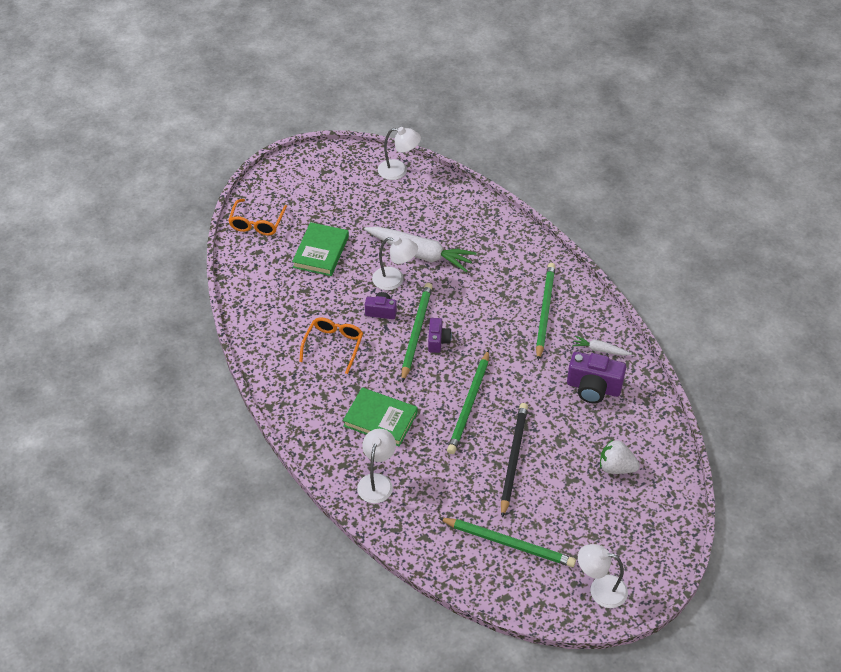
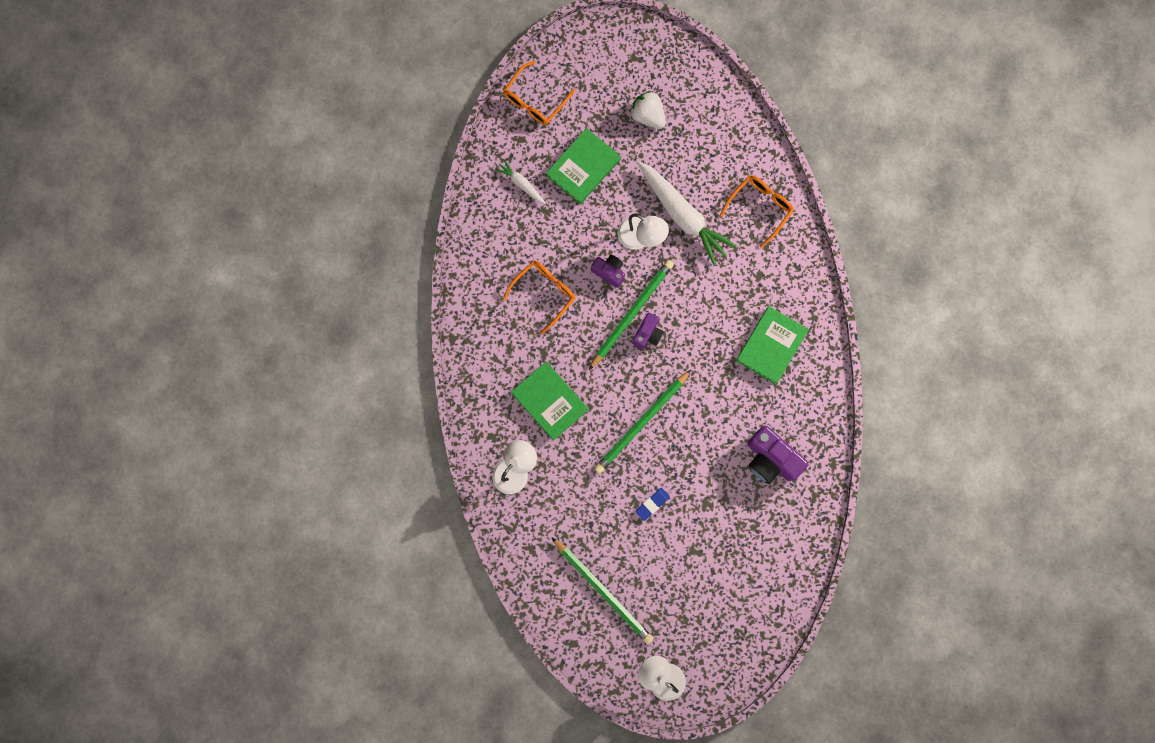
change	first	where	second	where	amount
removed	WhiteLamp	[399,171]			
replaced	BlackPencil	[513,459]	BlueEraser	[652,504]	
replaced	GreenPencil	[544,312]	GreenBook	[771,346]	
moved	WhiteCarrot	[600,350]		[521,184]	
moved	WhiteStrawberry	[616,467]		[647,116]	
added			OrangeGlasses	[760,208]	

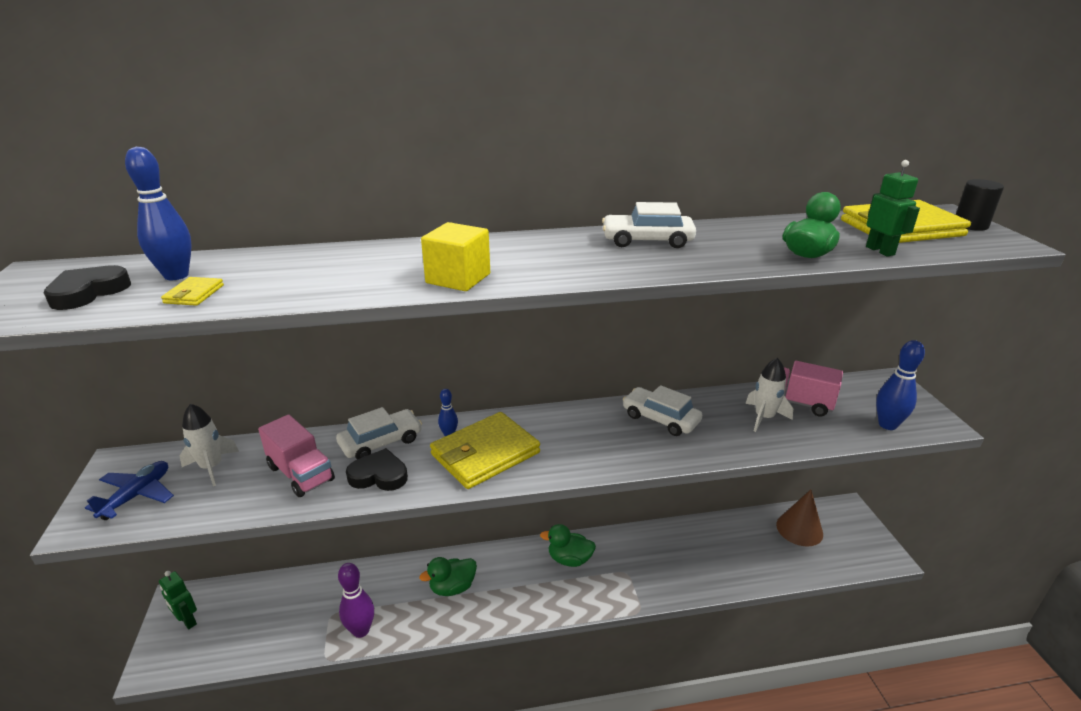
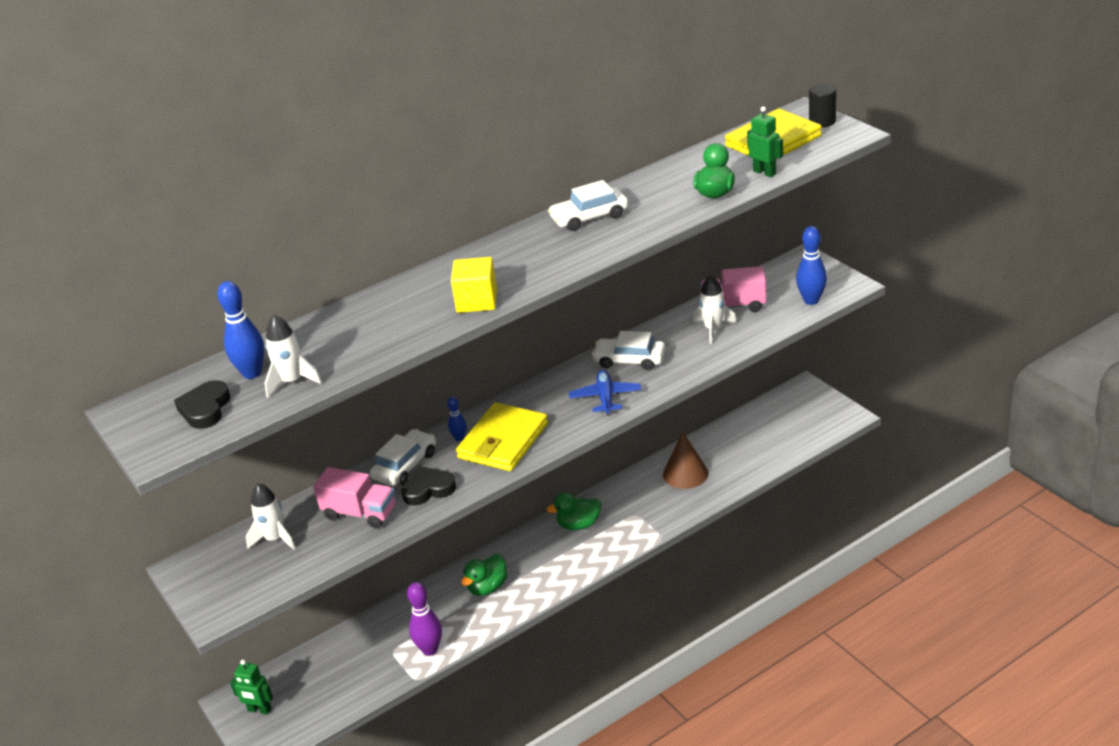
change	first	where	second	where	amount
moved	BluePlane	[137,495]		[605,397]	
replaced	YellowWallet	[194,294]	WhiteRocket	[292,381]	
moved	BrownCone	[799,529]		[685,473]	

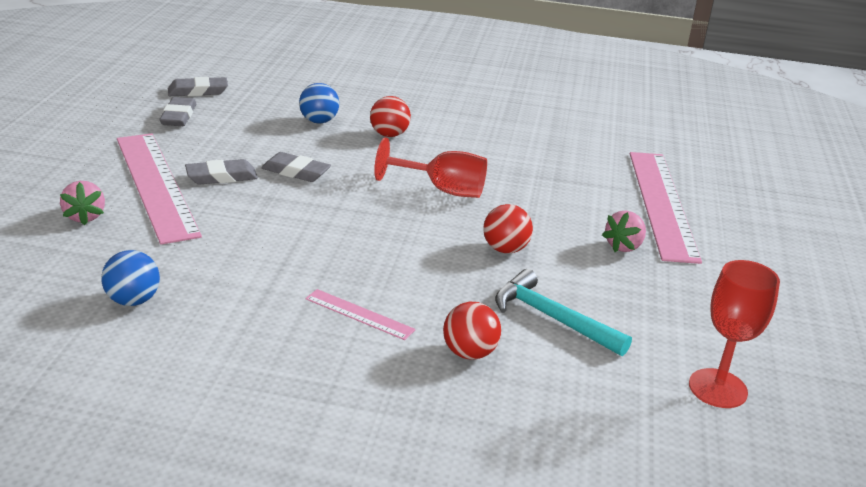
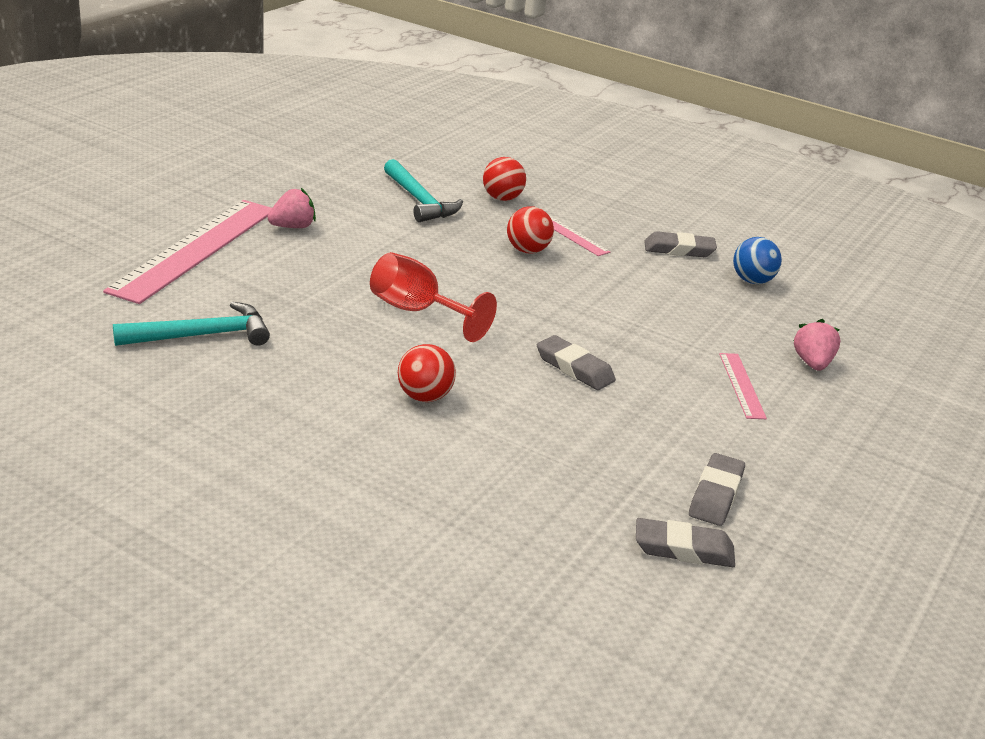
change	first	where	second	where	amount
resized	PinkRuler	[155,185]		[742,385]	x0.45
moved	GreyEraser	[221,177]		[679,249]	
removed	BlueBall	[319,121]			
moved	RedBall	[505,249]		[527,250]	
removed	RedGoblet	[718,388]			
added			TurquoiseHammer	[202,335]	

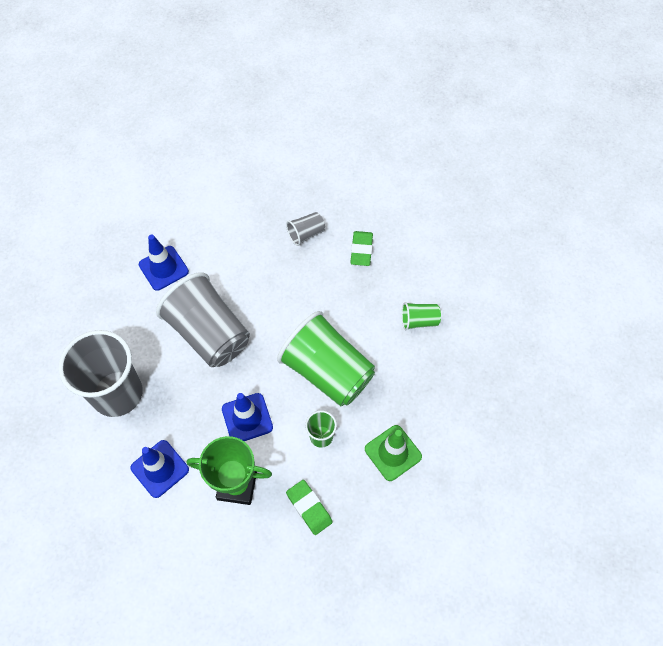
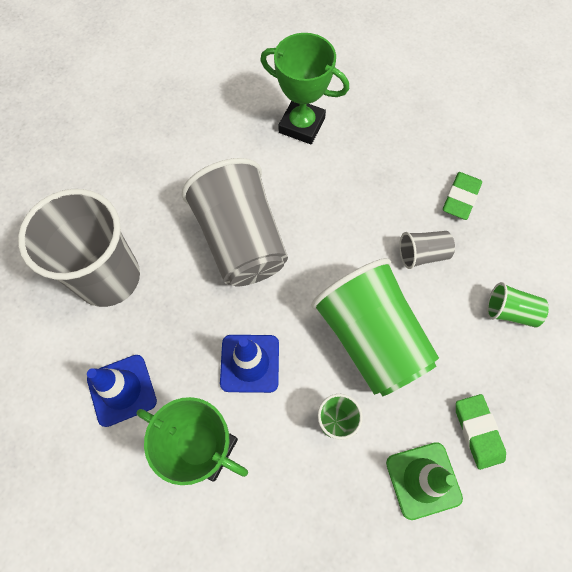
change	first	where	second	where	amount
removed	BlueTrafficCone	[163,268]			
moved	GreyCup	[306,234]		[422,254]	
moved	GreenEraser	[309,508]		[477,431]	
added			GreenTrophy	[301,125]	

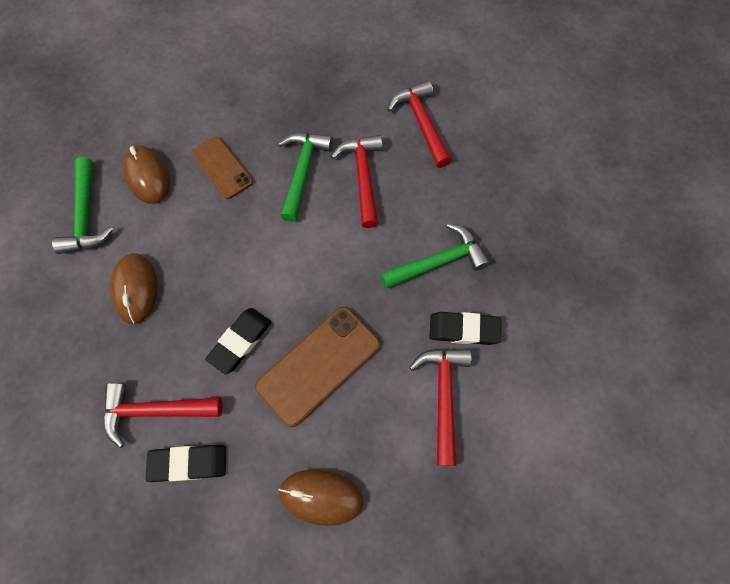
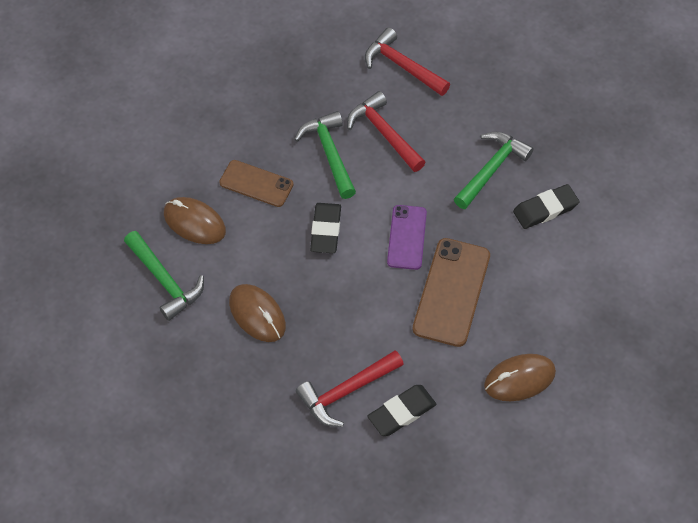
change	first	where	second	where	amount
moved	BlackEraser	[240,341]		[326,230]	
removed	RedHammer	[443,396]			
added			PurplePhone	[406,237]	

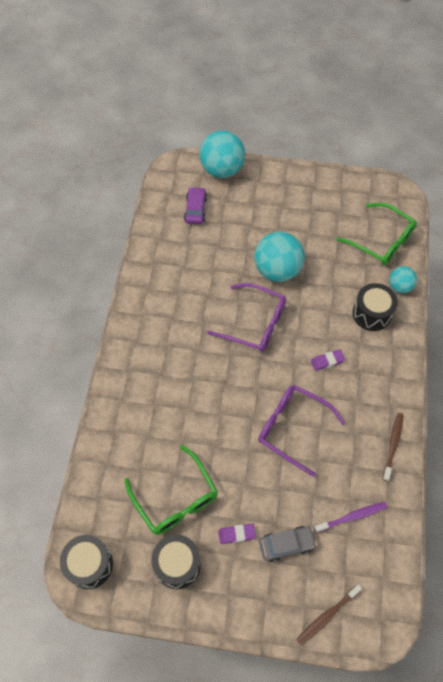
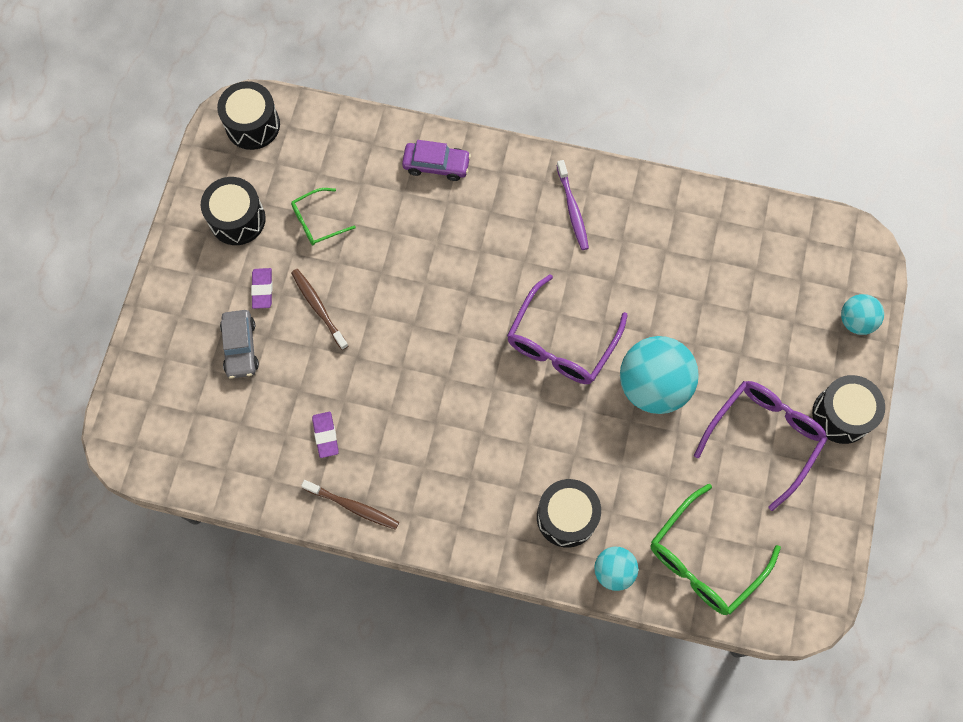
change	first	where	second	where	amount
resized	GreenGlasses	[175,498]		[318,221]	x0.56
moved	PurpleCar	[195,209]		[436,165]	
resized	TurquoiseBall	[222,170]		[856,321]	x0.54
moved	PurpleGlasses	[293,428]		[763,438]	
moved	BrownToothbrush	[327,615]		[319,308]	
moved	PurpleEraser	[327,361]		[325,435]	
moved	PurpleToothbrush	[352,517]		[572,209]	
added			BlackDrum	[841,415]	

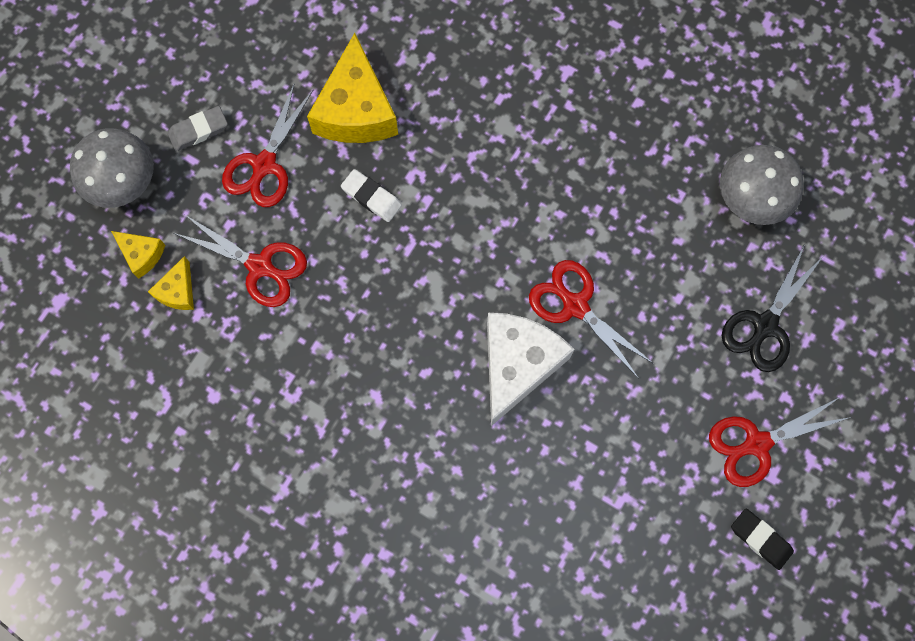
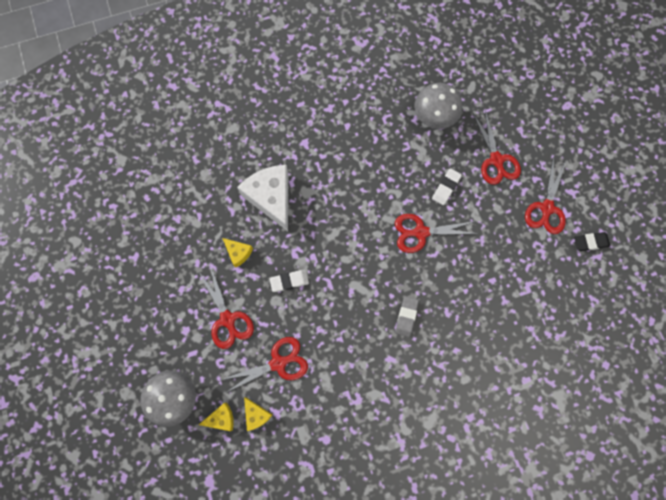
change	first	where	second	where	amount
moved	GreyEraser	[198,130]		[406,317]	
resized	YellowCheese	[356,110]		[238,253]	x0.48
moved	WhiteCheese	[518,365]		[271,198]	
recoloured	BlackScissors	[765,325]	RedScissors	[496,160]	
added			WhiteEraser	[446,188]	

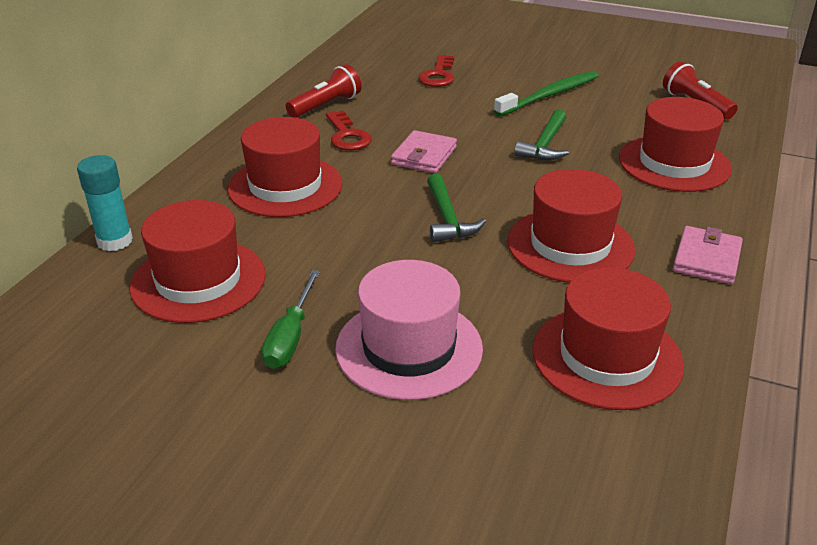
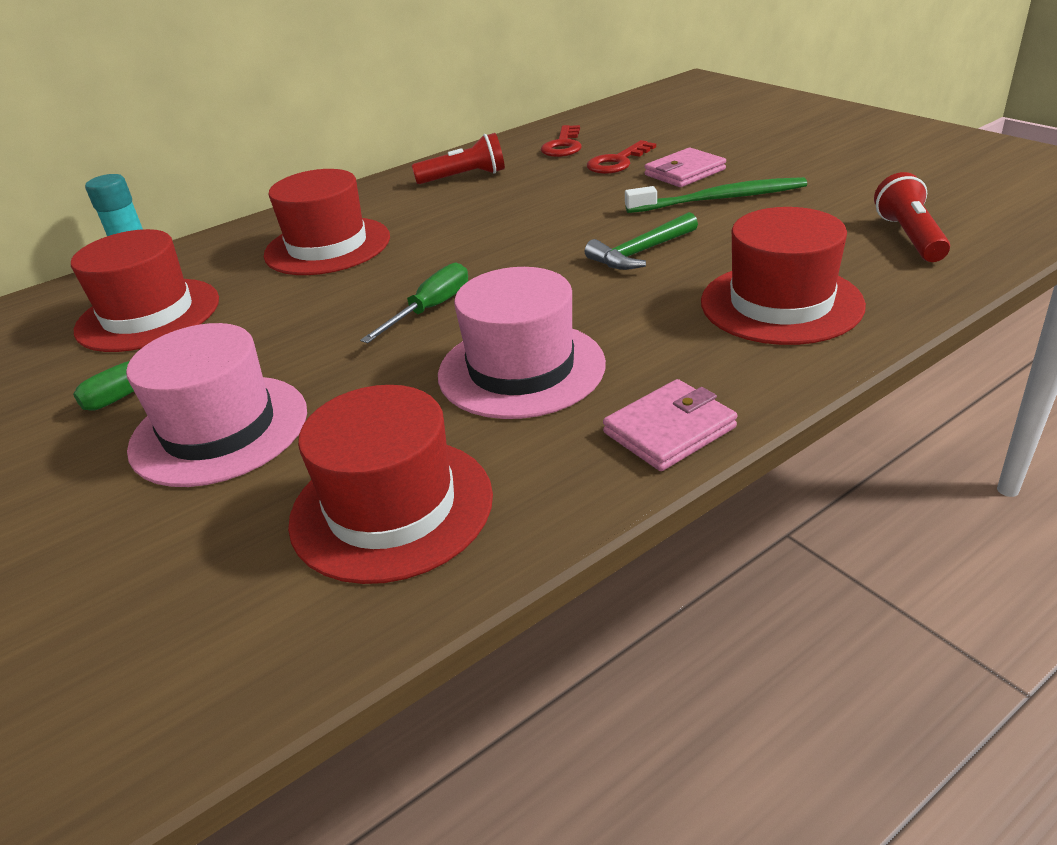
change	first	where	second	where	amount
moved	RedKey	[347,136]		[563,145]	
moved	PinkWallet	[424,156]		[684,172]	
replaced	GreenHammer	[447,218]	GreenScrewdriver	[431,309]	
recoloured	RedHat	[570,245]	PinkHat	[521,369]	

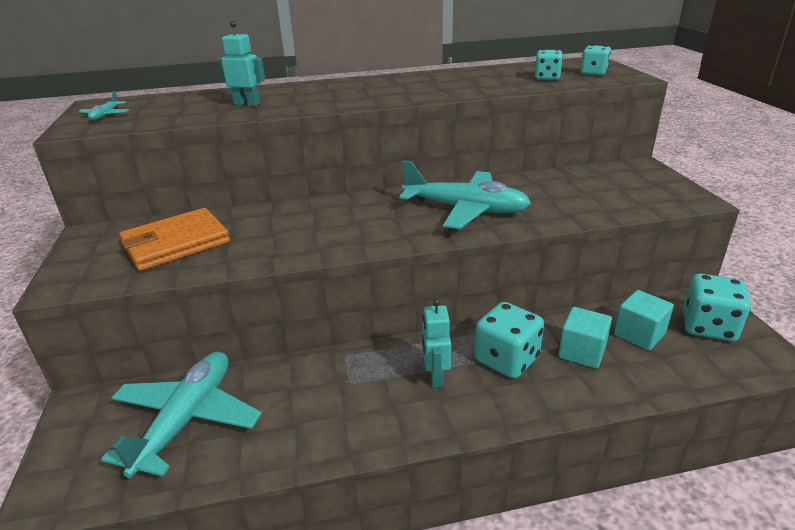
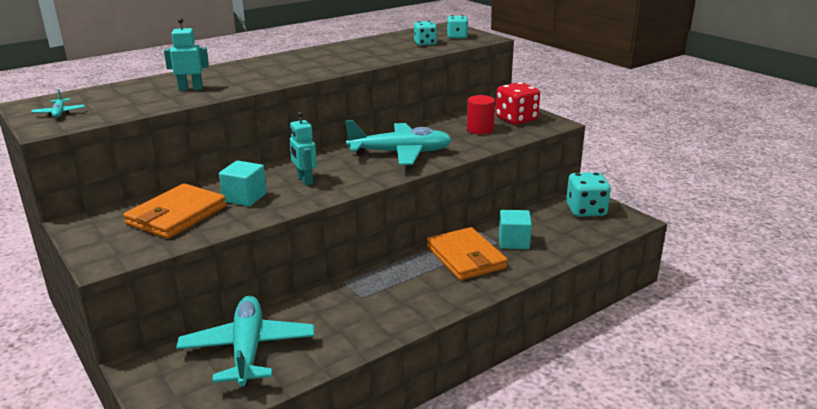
change	first	where	second	where	amount
moved	TurquoiseRobot	[435,376]		[305,180]	
replaced	TurquoiseDice	[506,359]	OrangeWallet	[466,257]	
moved	TurquoiseCube	[639,334]		[245,197]	
added			RedCylinder	[480,129]	
added			RedDice	[516,119]	

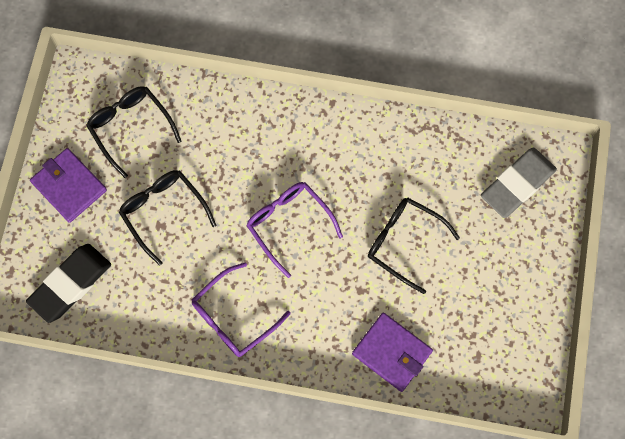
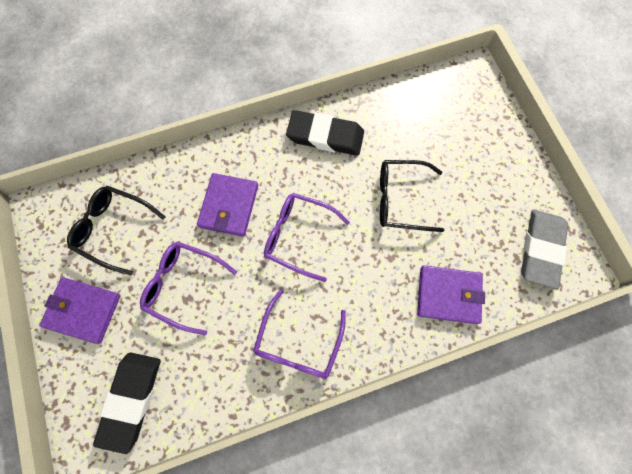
change	first	where	second	where	amount
recoloured	BlackGlasses	[163,212]	PurpleGlasses	[183,285]	
moved	GreyEraser	[517,184]		[541,249]	
added			PurpleWallet	[229,206]	
added			BlackEraser	[325,136]	

